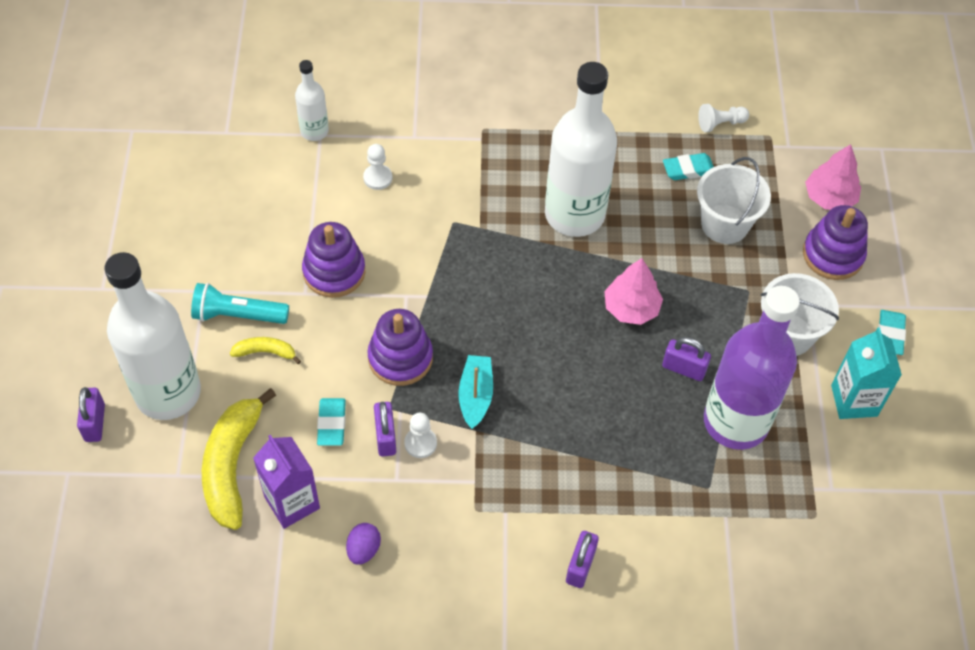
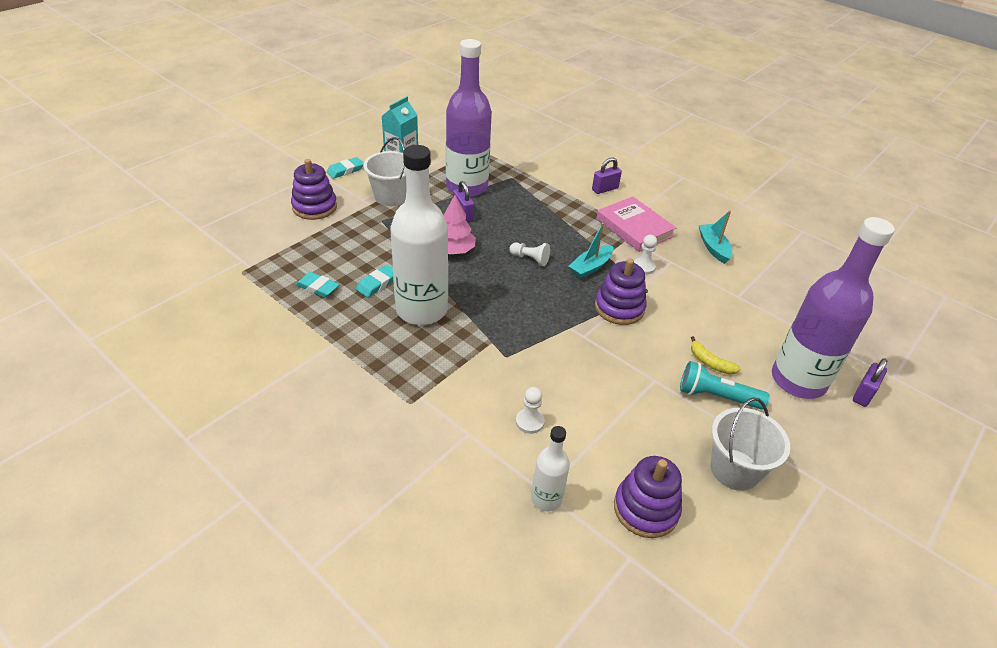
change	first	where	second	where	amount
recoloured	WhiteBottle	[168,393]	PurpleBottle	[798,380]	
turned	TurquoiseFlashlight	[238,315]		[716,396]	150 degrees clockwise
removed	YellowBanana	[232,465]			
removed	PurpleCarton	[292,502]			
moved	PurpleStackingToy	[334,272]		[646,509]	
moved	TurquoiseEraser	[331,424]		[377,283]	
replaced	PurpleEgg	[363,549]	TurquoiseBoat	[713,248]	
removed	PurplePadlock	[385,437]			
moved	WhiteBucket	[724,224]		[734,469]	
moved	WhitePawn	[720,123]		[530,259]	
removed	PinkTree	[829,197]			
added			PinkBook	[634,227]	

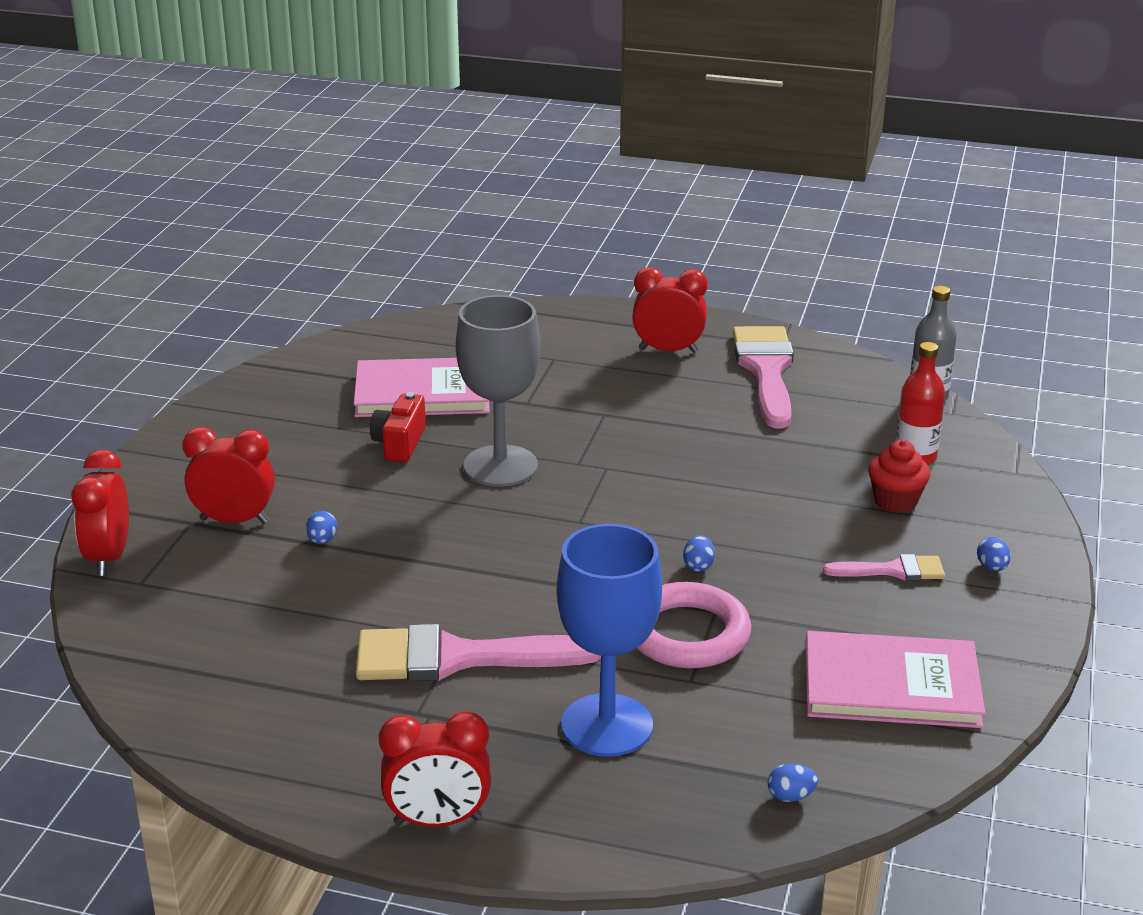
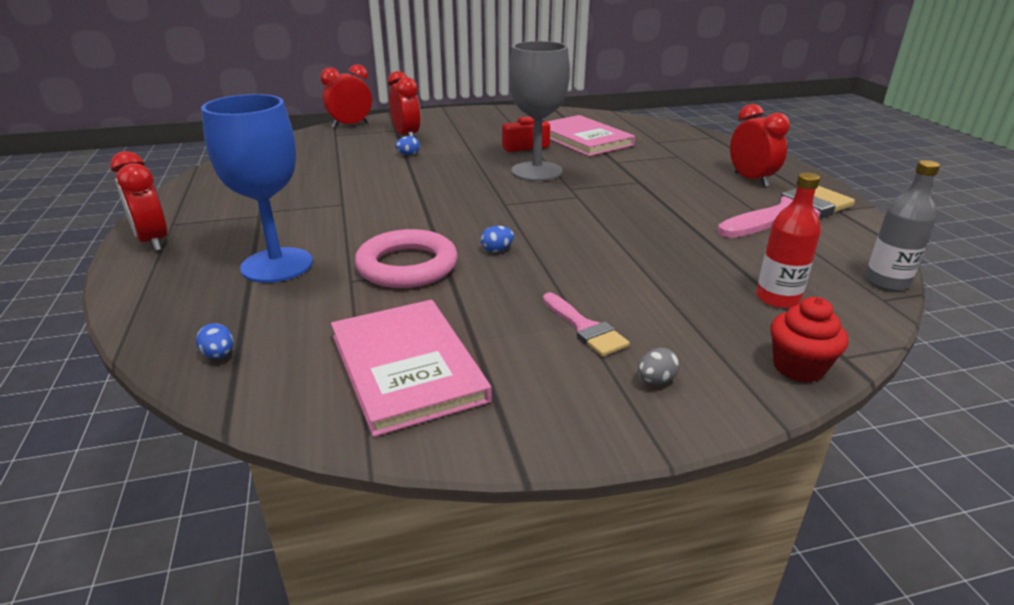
change	first	where	second	where	amount
removed	PinkBrush	[457,658]			
moved	RedCupcake	[895,501]		[798,367]	
recoloured	BlueEgg	[992,567]	GreyEgg	[656,380]	

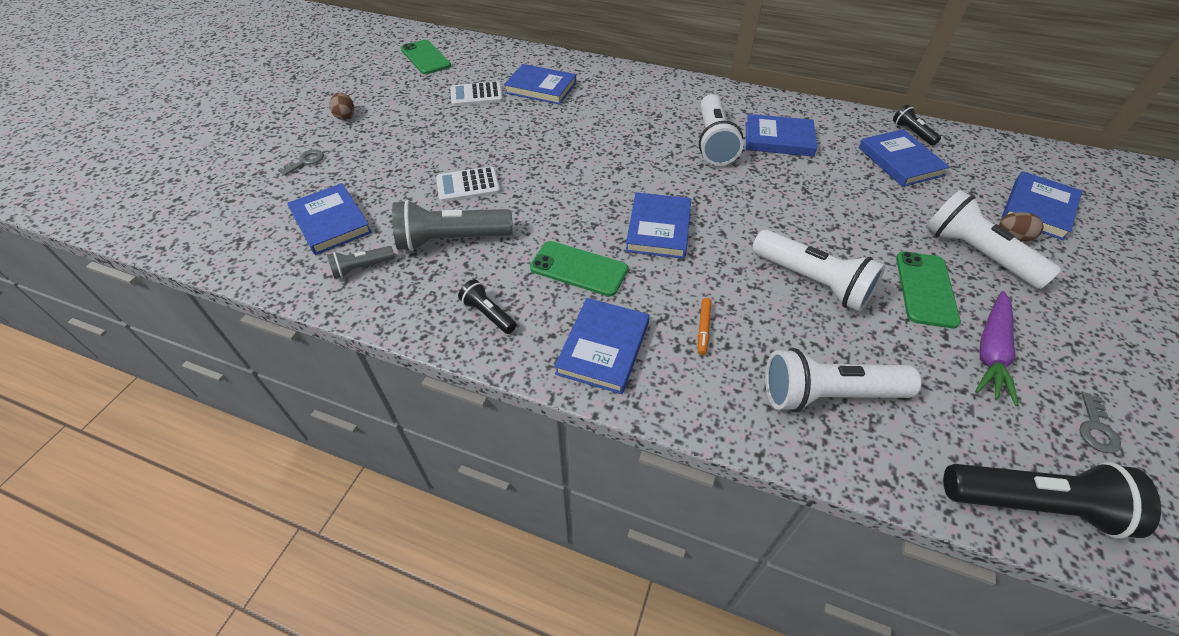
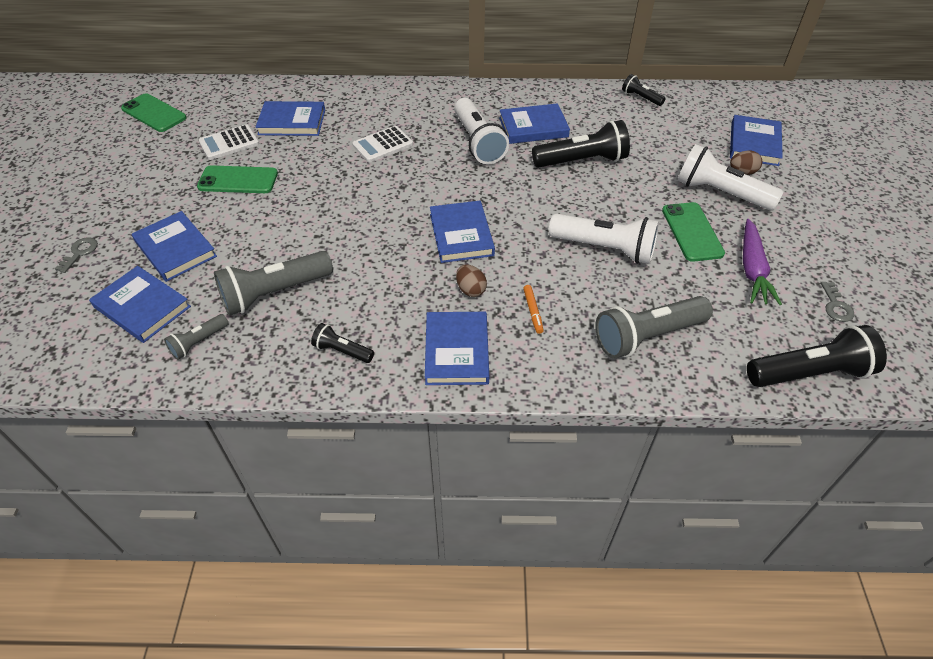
change	first	where	second	where	amount
moved	BrownEgg	[345,116]		[470,290]	
moved	WhiteCalculator	[468,185]		[383,145]	
moved	GreenPhone	[579,269]		[238,180]	
recoloured	WhiteFlashlight	[828,394]	GreyFlashlight	[647,336]	
moved	BlueBook	[900,161]		[175,249]	
added			BlackFlashlight	[582,161]	

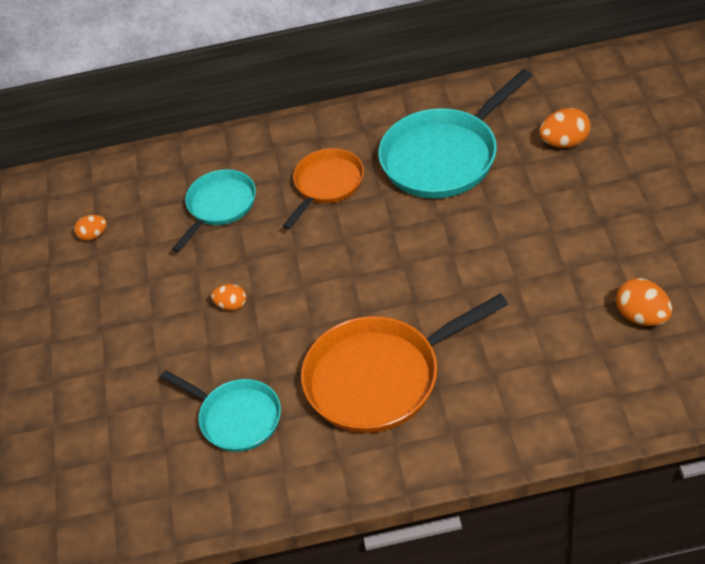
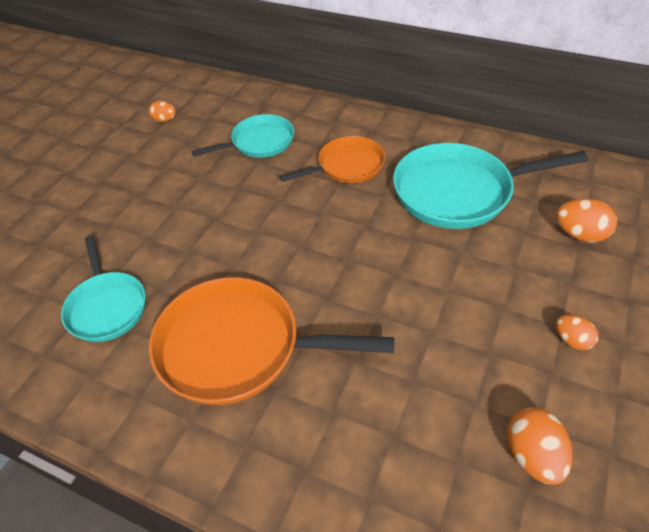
change	first	where	second	where	amount
moved	OrangeEgg	[231,305]		[572,340]	

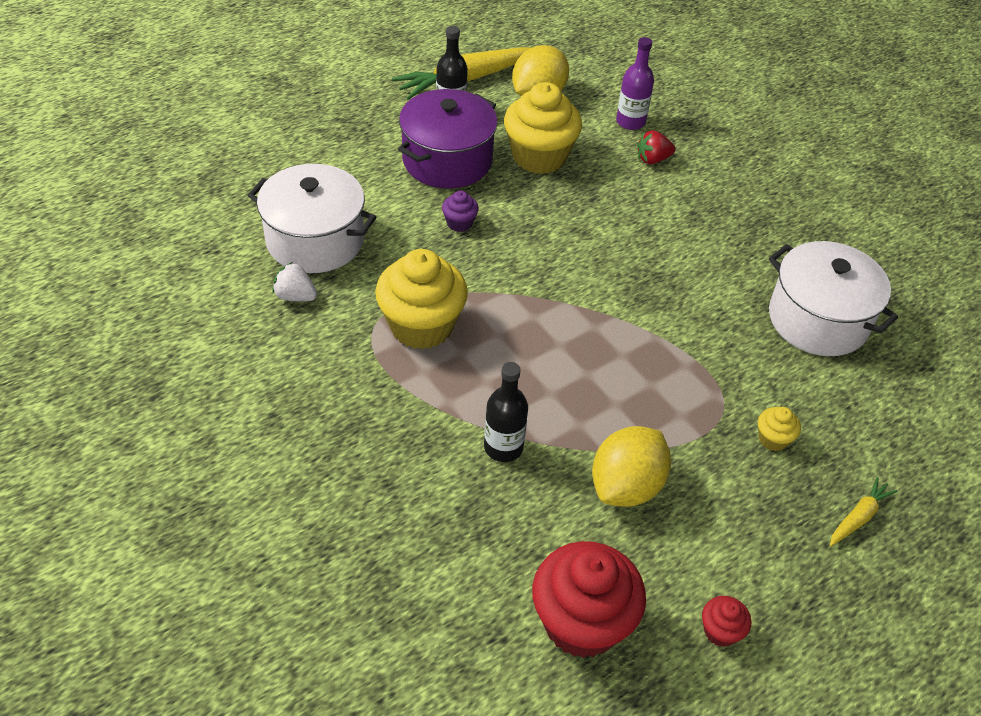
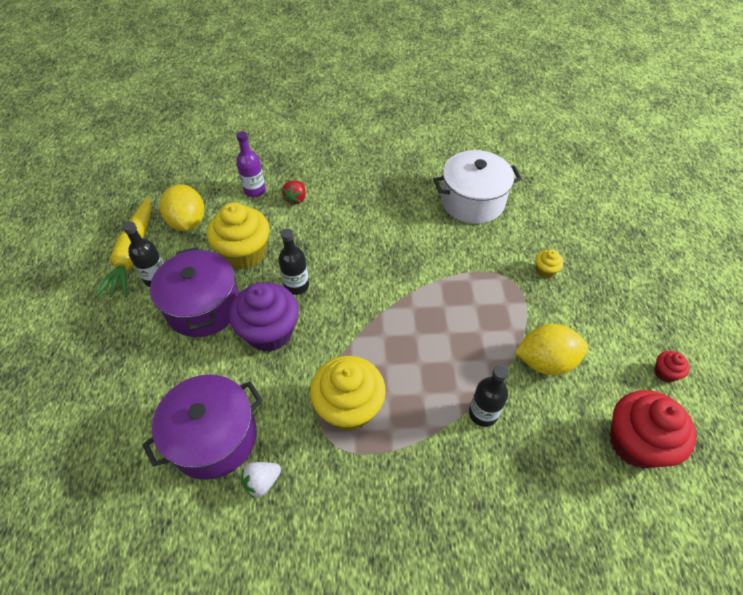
change	first	where	second	where	amount
recoloured	WhitePot	[315,240]	PurplePot	[214,437]	
resized	PurpleCupcake	[459,223]		[269,332]	x2.25
turned	YellowLemon	[626,486]		[545,361]	75 degrees counterclockwise
removed	YellowCarrot	[858,517]			
added			BlackBottle	[296,285]	

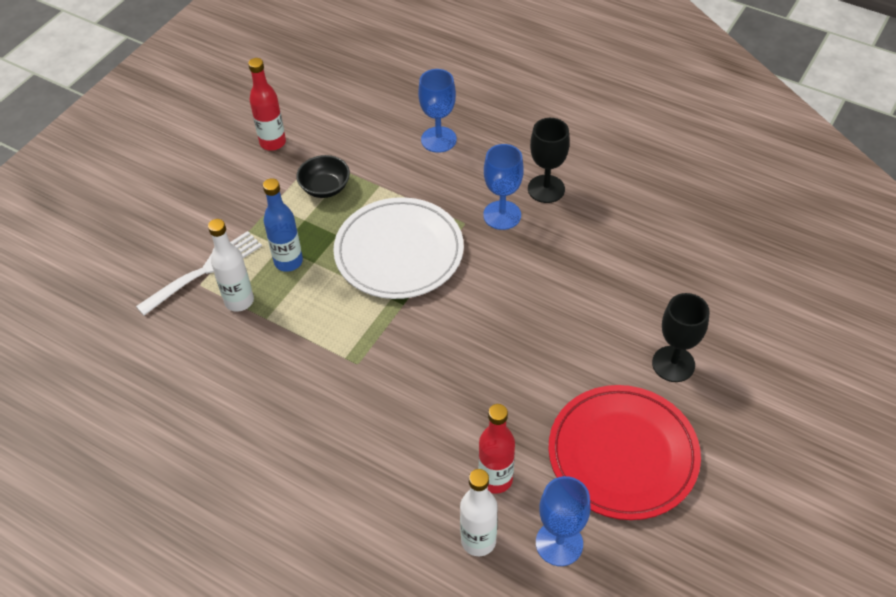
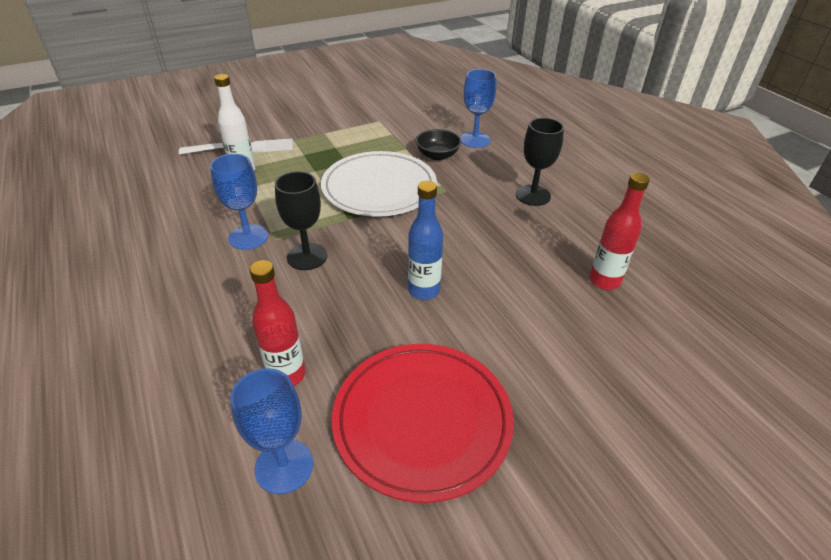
change	first	where	second	where	amount
moved	RedBottle	[273,143]		[604,281]	
moved	BlueBottle	[288,262]		[424,290]	
moved	BlackBowl	[325,188]		[437,155]	
removed	WhiteBottle	[478,541]			
moved	BlueGoblet	[502,215]		[248,237]	
moved	BlackGoblet	[673,364]		[307,256]	

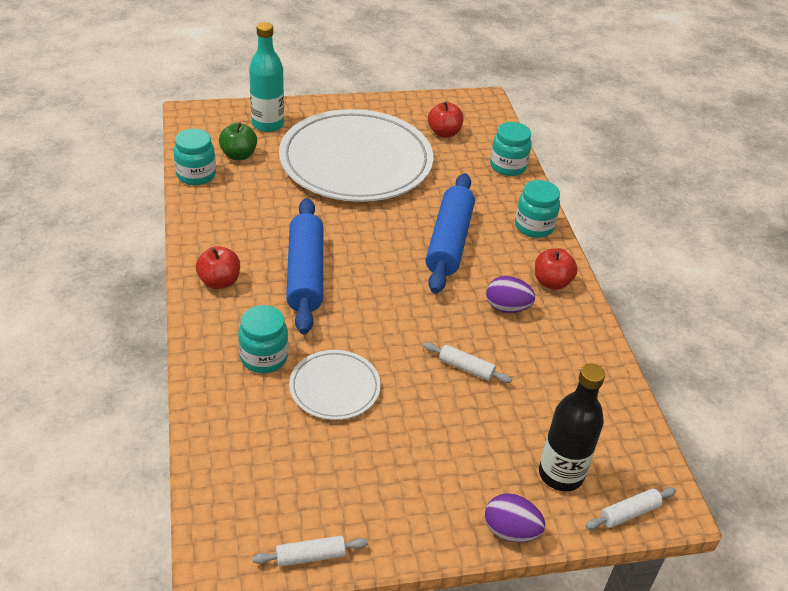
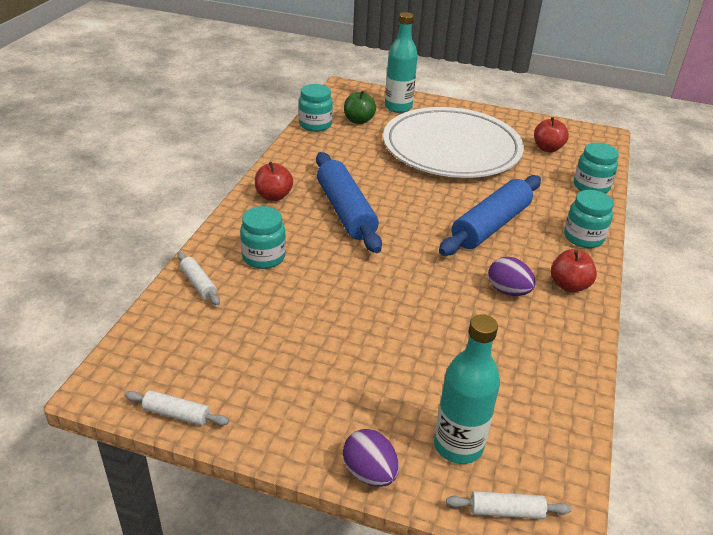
change	first	where	second	where	amount
turned	BlueRollingPin	[305,274]		[345,211]	45 degrees counterclockwise
removed	WhitePlate	[334,388]			
moved	WhiteRollingPin	[466,368]		[198,283]	
recoloured	BlackBottle	[561,474]	TurquoiseBottle	[458,446]	

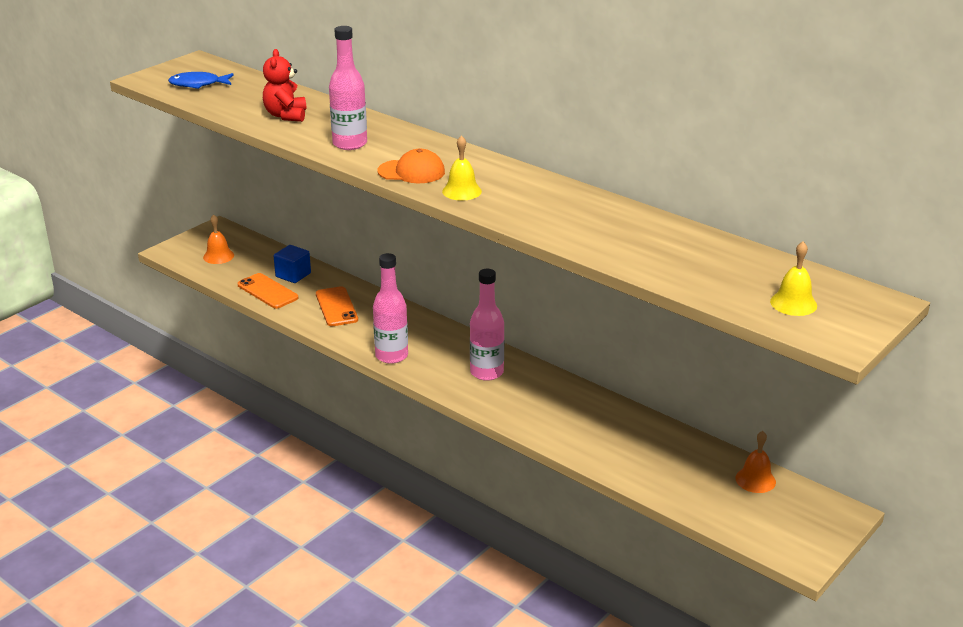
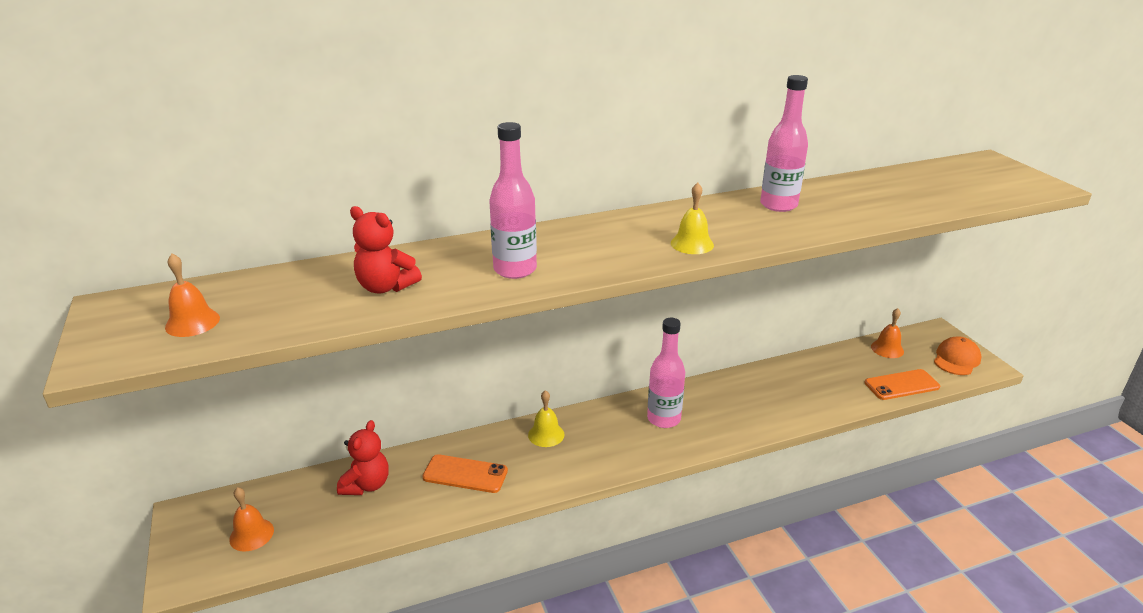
change	first	where	second	where	amount
replaced	BlueFish	[198,84]	OrangeBell	[192,322]	
moved	OrangePhone	[268,291]		[901,385]	
replaced	BlueCube	[293,275]	RedTeddyBear	[366,485]	
moved	PinkBottle	[391,356]		[778,205]	
moved	OrangeCap	[411,172]		[956,359]	
moved	YellowBell	[793,303]		[546,434]	

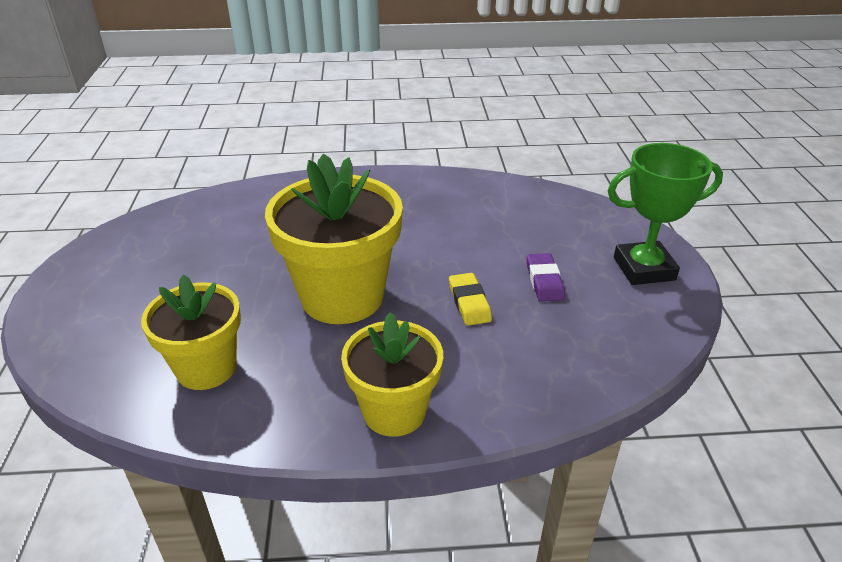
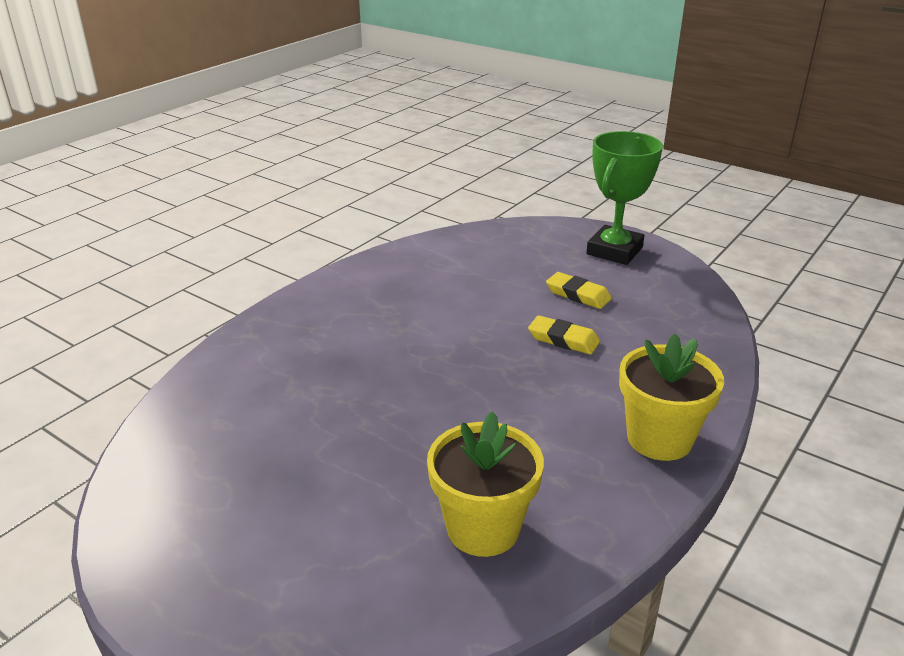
change	first	where	second	where	amount
removed	YellowFlowerPot	[342,296]			
recoloured	PurpleEraser	[544,281]	YellowEraser	[578,294]	

